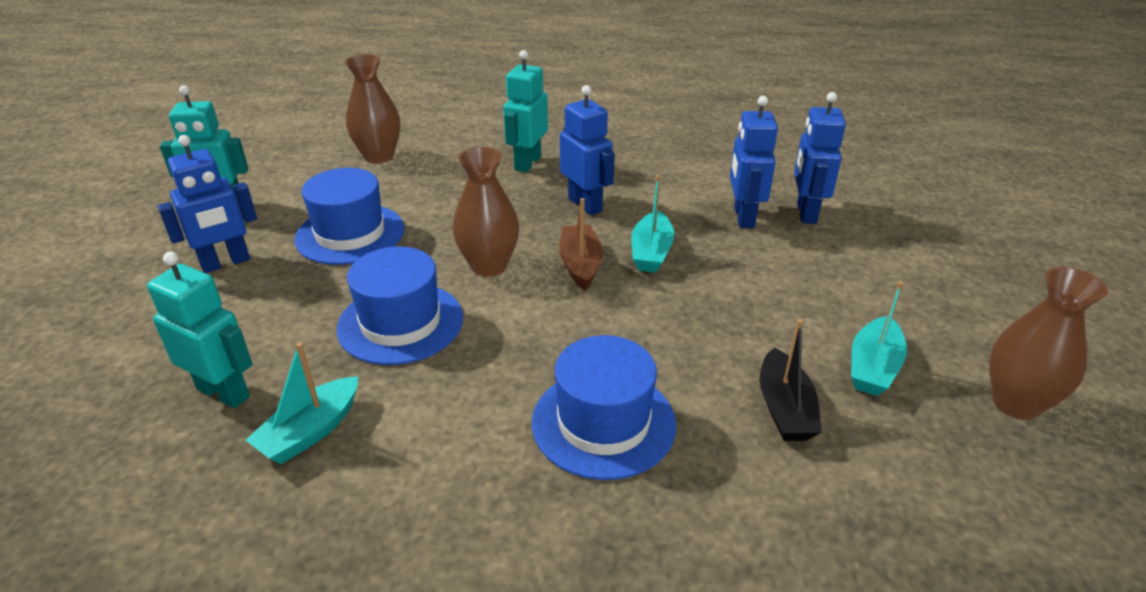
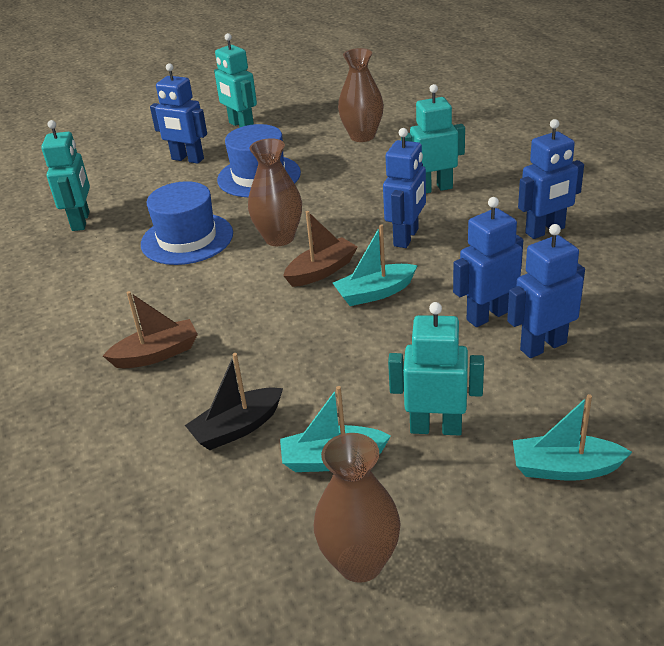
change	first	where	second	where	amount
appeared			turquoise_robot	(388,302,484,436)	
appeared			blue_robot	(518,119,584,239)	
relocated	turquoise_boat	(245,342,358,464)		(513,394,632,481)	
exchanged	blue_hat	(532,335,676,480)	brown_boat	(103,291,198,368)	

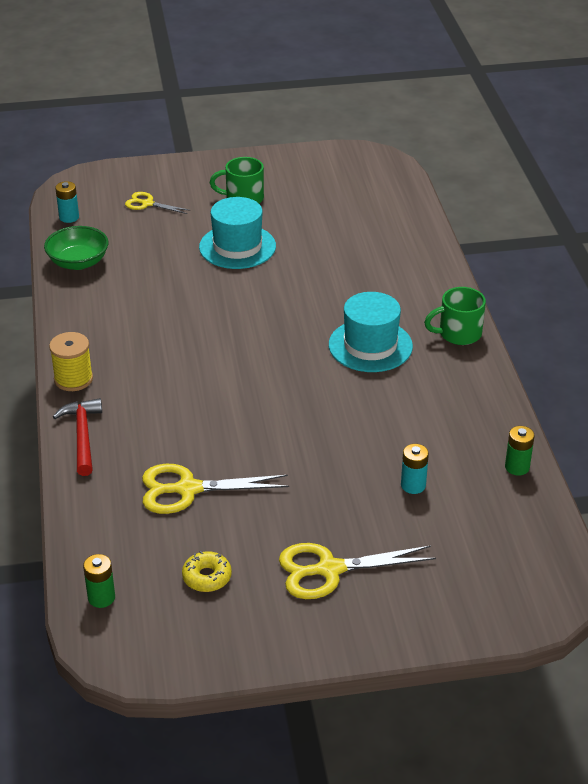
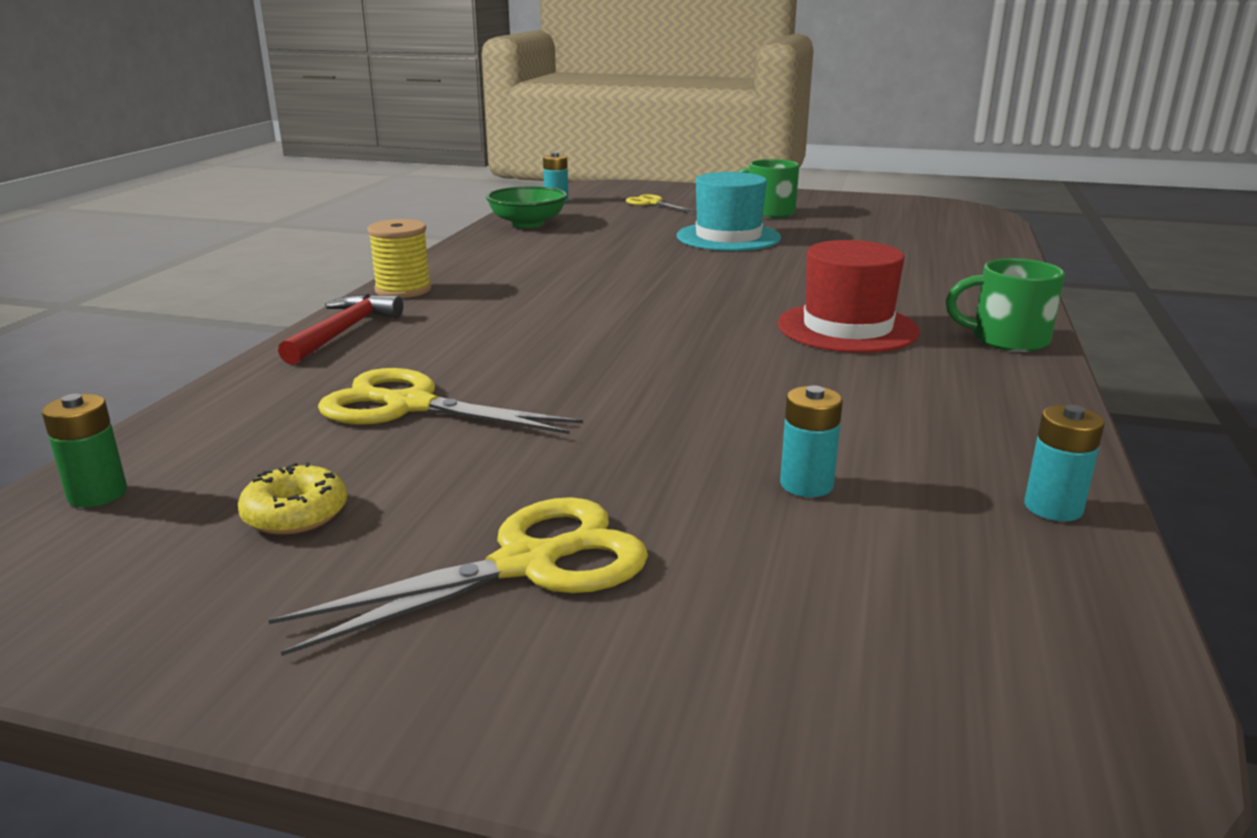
change	first	where	second	where	amount
colour	turquoise_hat	(329,292,413,372)	red_hat	(778,240,920,353)	
colour	green_battery	(505,426,535,475)	turquoise_battery	(1024,405,1105,521)	
spun	yellow_scissors	(279,543,436,599)		(268,497,648,656)	135 degrees clockwise

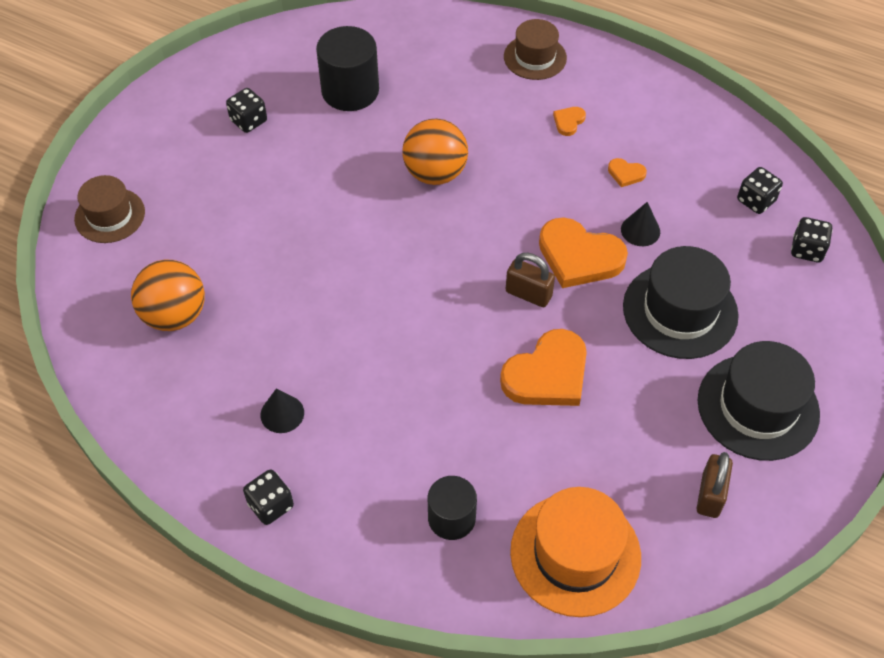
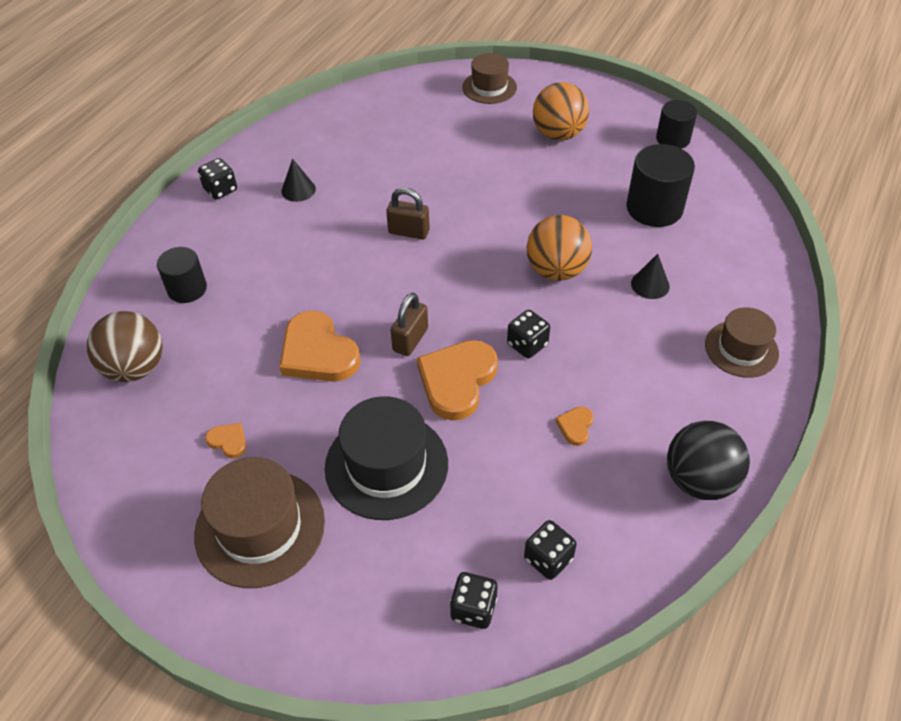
change	first	where	second	where	amount
appeared			black_cylinder	(656,100,697,149)	
appeared			black_ball	(667,421,750,500)	
relocated	orange_ball	(131,260,205,331)		(533,82,589,141)	
relocated	black_dice	(226,88,267,133)		(507,310,550,358)	
relocated	orange_heart	(553,107,586,136)		(205,423,246,458)	
relocated	black_cone	(621,202,660,246)		(631,254,670,299)	
relocated	brown_padlock	(696,452,733,518)		(386,188,430,239)	
exchanged	orange_hat	(510,487,641,617)	brown_ball	(87,311,162,382)	
colour	black_hat	(698,341,820,461)	brown_hat	(194,457,325,588)	

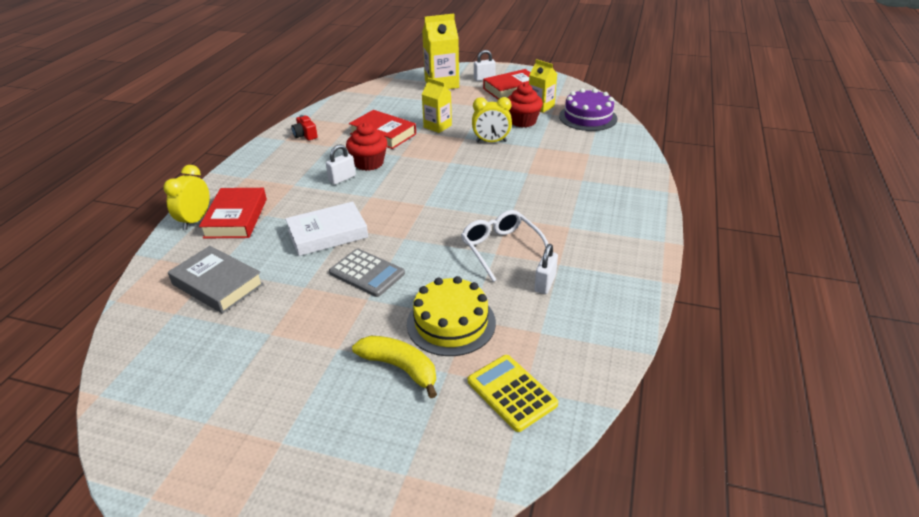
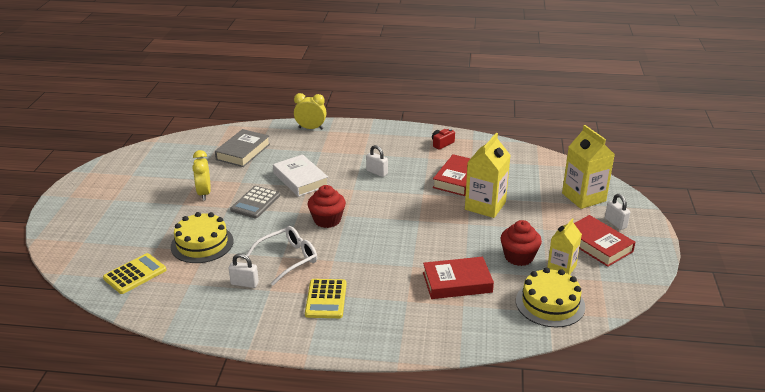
change	first	where	second	where	amount
missing	yellow_banana	(352,336,437,398)			
appeared			yellow_calculator	(305,279,347,318)	
relocated	red_book	(199,188,267,238)		(423,257,494,299)	
relocated	red_cupcake	(346,123,387,171)		(308,185,346,228)	
relocated	yellow_clock	(472,97,512,142)		(192,150,211,201)	
colour	purple_cake	(559,88,618,131)	yellow_cake	(516,267,585,328)	
size	yellow_carton	(422,78,452,133)		(465,133,511,218)	x1.57

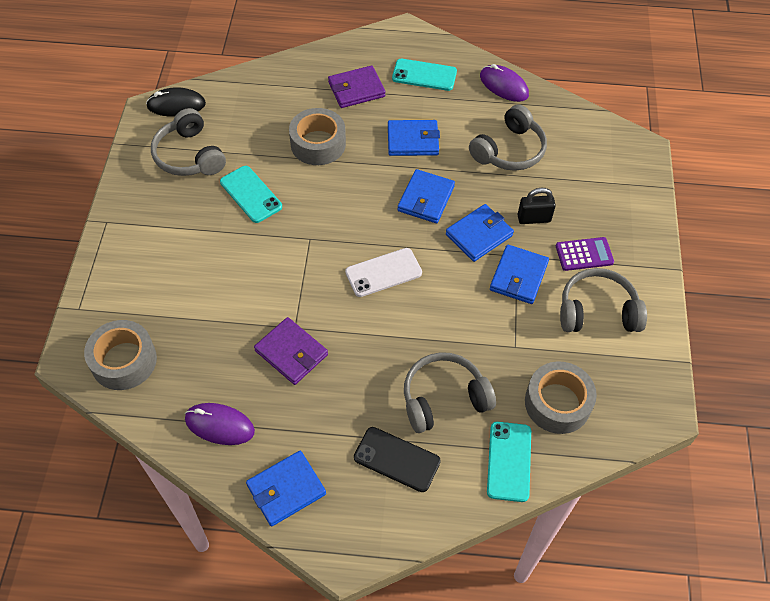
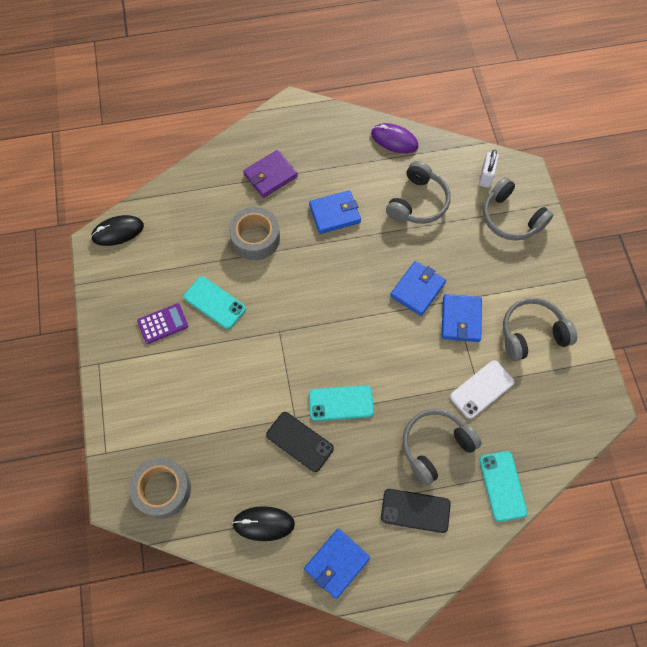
change	first	where	second	where	amount
missing	blue_wallet	(398,169,455,223)			
missing	black_padlock	(517,188,556,224)			
missing	grey_tape	(525,361,597,434)			
appeared			white_padlock	(479,150,499,188)	
relocated	grey_headphones	(151,108,226,176)		(483,177,553,241)	
relocated	white_phone	(345,248,422,297)		(450,360,514,419)	
relocated	turquoise_phone	(392,59,457,91)		(309,385,374,421)	
relocated	purple_calculator	(556,237,614,271)		(137,303,188,344)	
exchanged	purple_wallet	(254,317,328,385)	black_phone	(266,412,334,472)	
colour	purple_mouse	(185,403,255,445)	black_mouse	(232,506,295,541)	

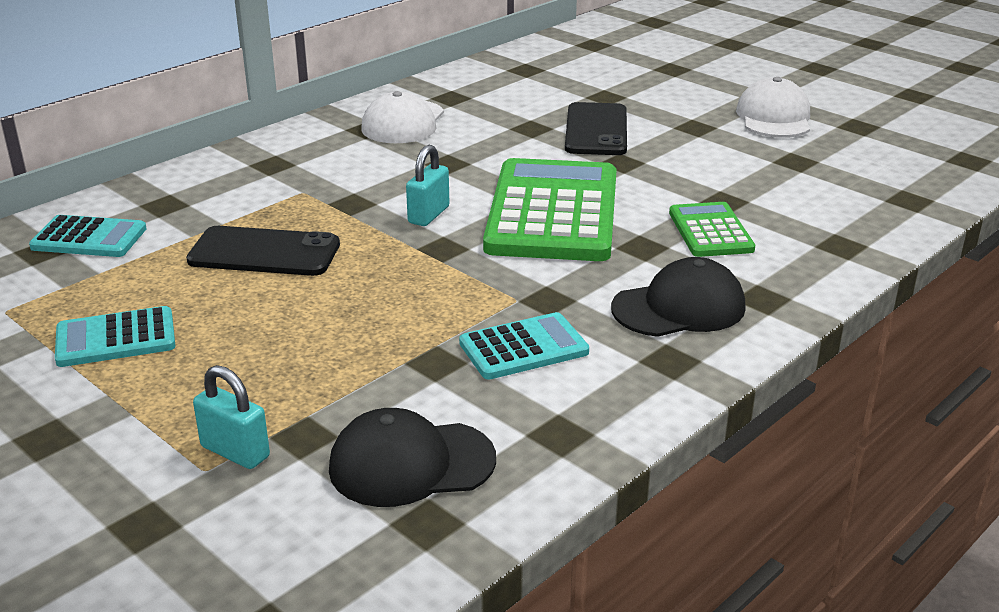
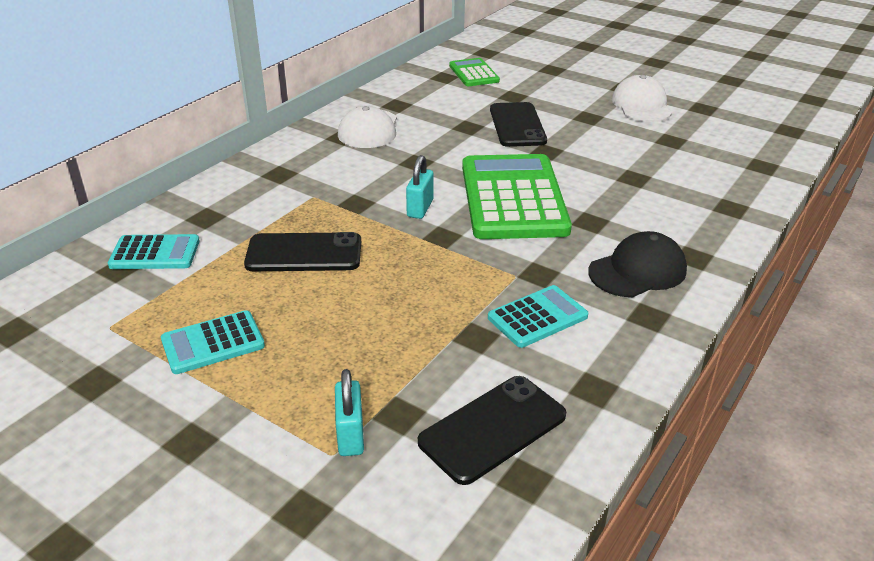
change	first	where	second	where	amount
relocated	green_calculator	(669,202,755,257)		(449,58,500,86)	
exchanged	black_cap	(329,408,496,507)	black_phone	(418,376,566,485)	
spun	turquoise_padlock	(193,365,270,469)		(335,369,364,456)	60 degrees clockwise

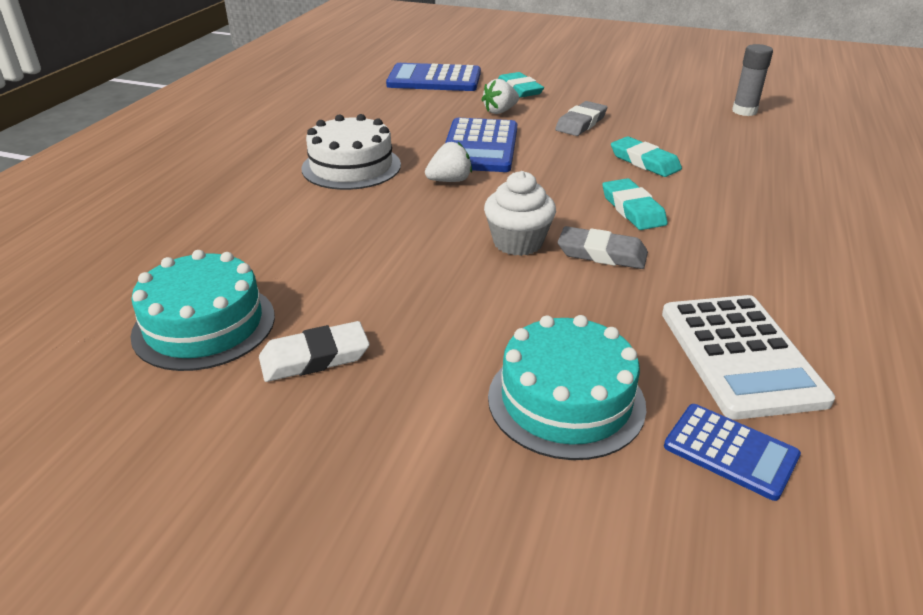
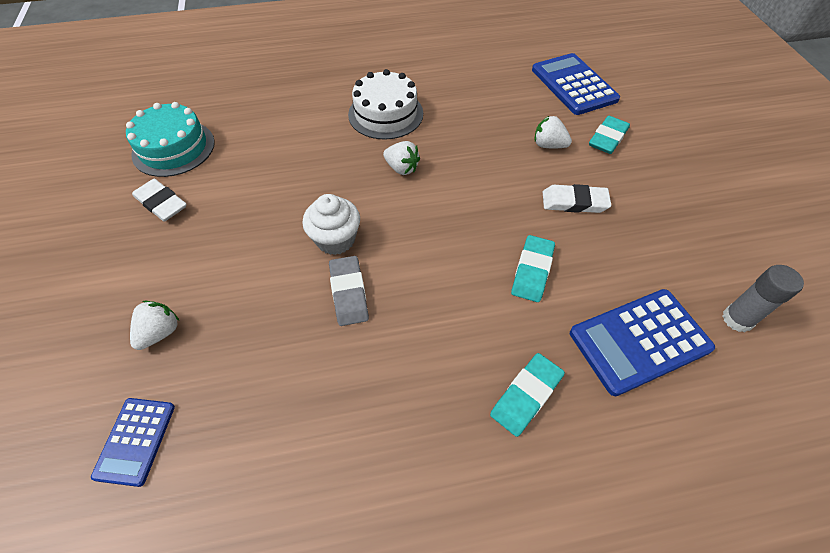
change	first	where	second	where	amount
missing	white_calculator	(662,295,835,420)			
relocated	blue_calculator	(445,118,517,172)		(570,289,715,396)	
relocated	turquoise_eraser	(603,178,668,230)		(490,353,565,437)	
exchanged	turquoise_cake	(488,315,646,460)	white_strawberry	(130,301,179,350)	
colour	grey_eraser	(555,101,607,136)	white_eraser	(543,184,611,213)	

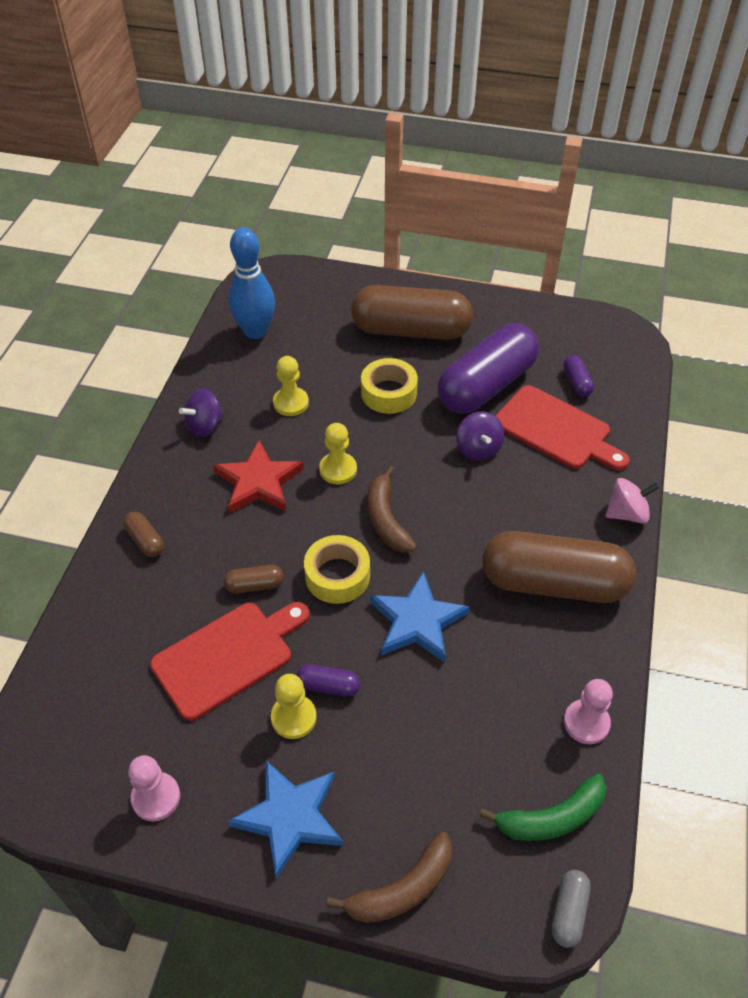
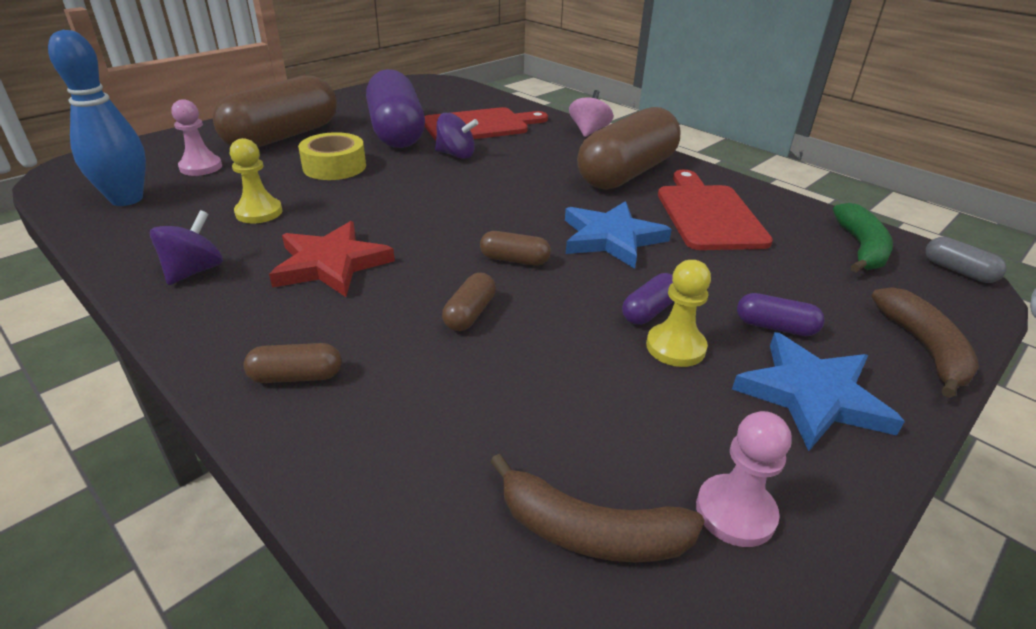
change	first	where	second	where	amount
missing	yellow_pawn	(319,423,357,484)			
relocated	red_cutting_board	(150,602,309,721)		(658,170,773,250)	
relocated	brown_banana	(367,465,417,553)		(490,454,705,562)	
relocated	purple_capsule	(563,355,594,397)		(737,293,825,336)	
relocated	pink_pawn	(564,679,613,744)		(171,99,222,176)	
exchanged	yellow_tape	(304,535,370,604)	brown_capsule	(480,231,551,266)	
spun	purple_spinning_top	(179,389,224,437)		(150,210,223,285)	150 degrees counterclockwise

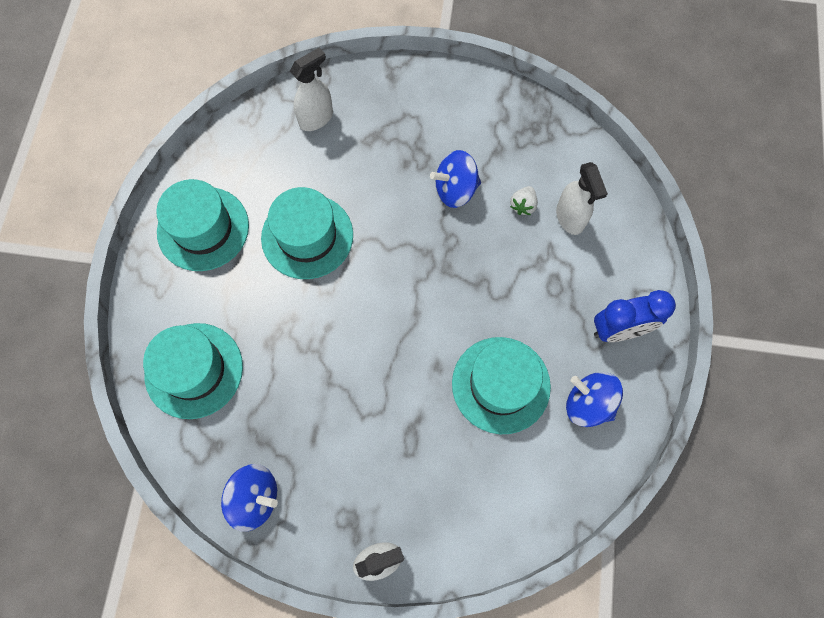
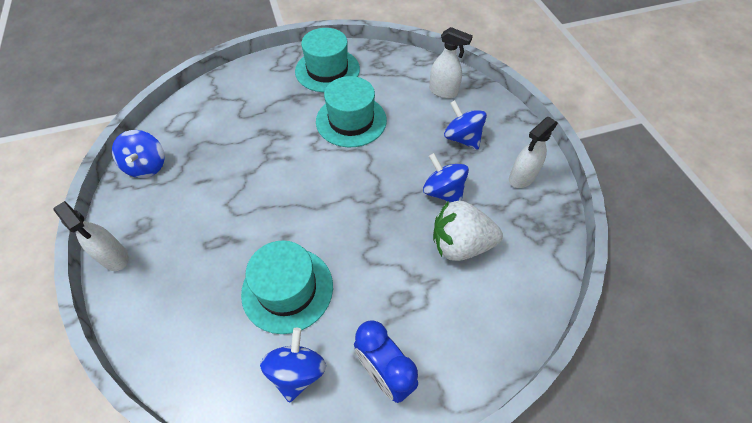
change	first	where	second	where	amount
missing	turquoise_hat	(143,323,243,419)			
appeared			blue_spinning_top	(444,100,487,150)	
relocated	white_spray_bottle	(556,162,608,235)		(509,117,558,188)	
size	white_strawberry	(510,186,538,215)		(433,200,503,261)	x2.24

